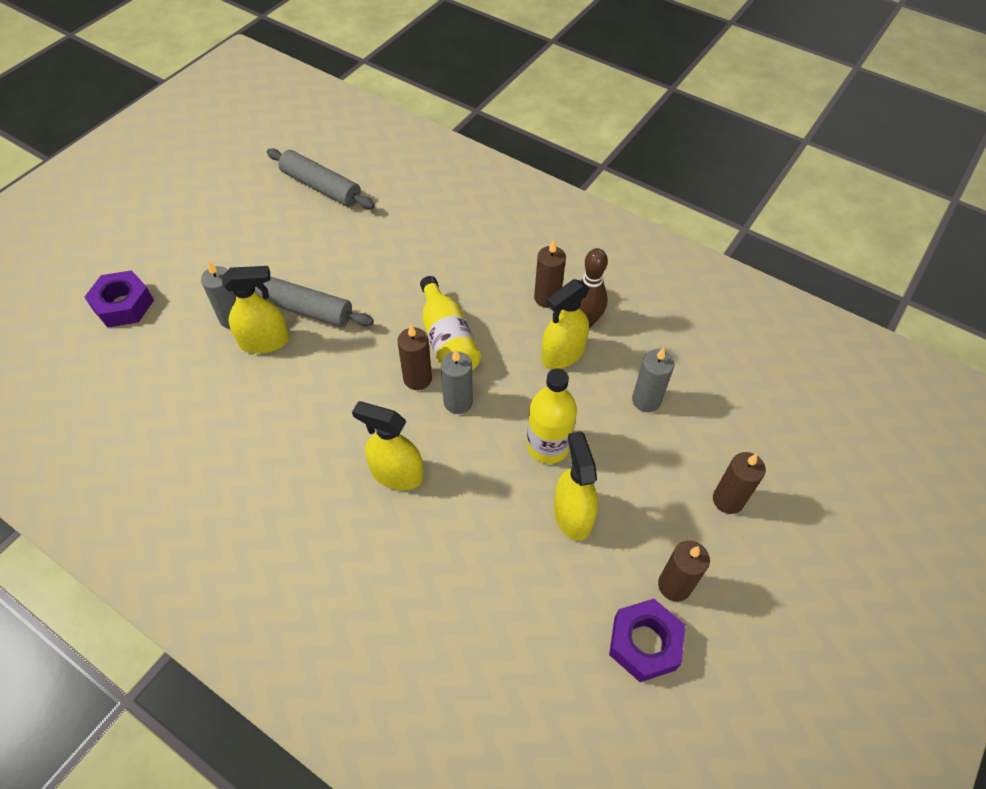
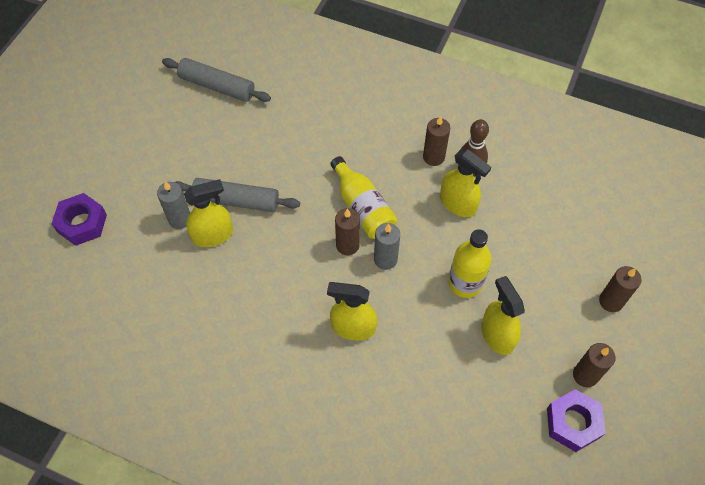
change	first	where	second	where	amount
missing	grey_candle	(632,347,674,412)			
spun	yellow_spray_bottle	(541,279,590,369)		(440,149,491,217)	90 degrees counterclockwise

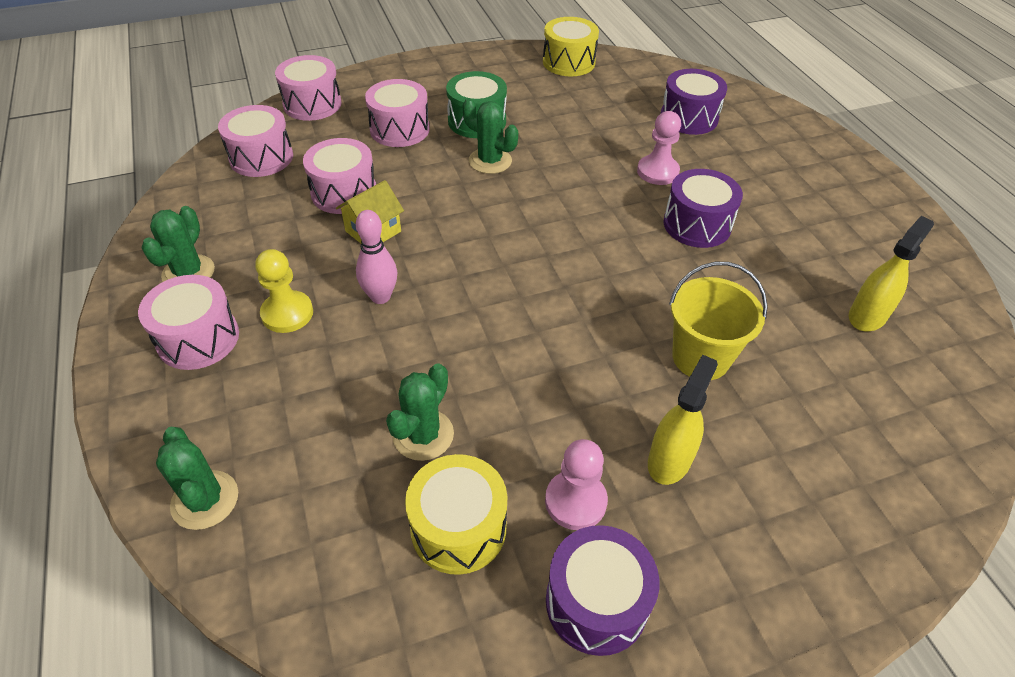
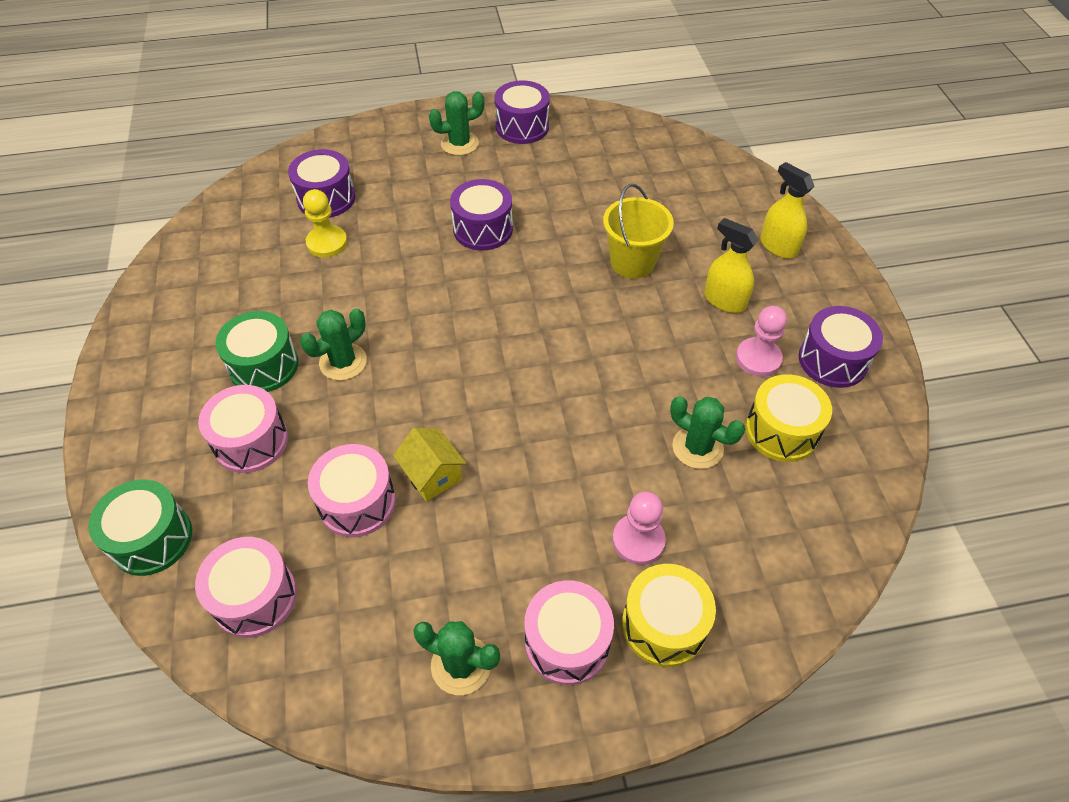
change	first	where	second	where	amount
missing	pink_bowling_pin	(356,210,397,304)			
appeared			purple_drum	(494,80,550,144)	
relocated	green_cactus	(156,427,238,530)		(429,91,484,156)	
relocated	yellow_pawn	(255,249,313,333)		(303,189,347,258)	
relocated	yellow_drum	(543,17,599,76)		(622,564,716,667)	
relocated	pink_pawn	(637,111,681,185)		(612,492,666,565)	
relocated	yellow_spray_bottle	(849,216,934,331)		(760,162,814,259)	
colour	pink_drum	(275,55,341,121)	green_drum	(88,480,192,576)	

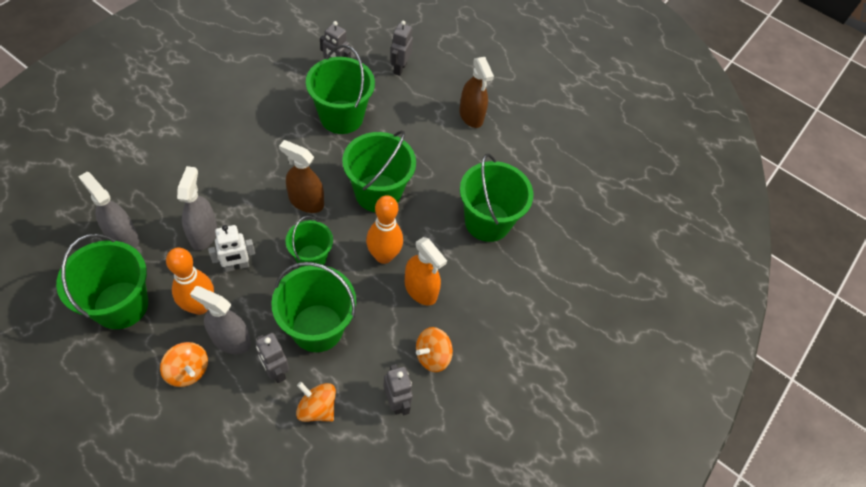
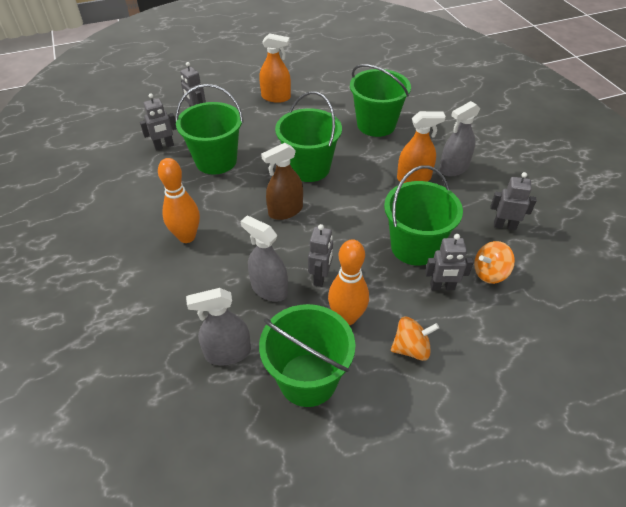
change	first	where	second	where	amount
missing	green_bucket	(285,216,333,267)			
missing	orange_spinning_top	(416,327,453,372)			
relocated	grey_spray_bottle	(190,286,251,354)		(439,101,480,176)	
relocated	orange_bowling_pin	(366,195,403,264)		(158,158,200,243)	
colour	white_robot	(208,225,255,272)	grey_robot	(308,224,333,287)	
colour	brown_spray_bottle	(459,57,494,128)	orange_spray_bottle	(259,33,291,103)	

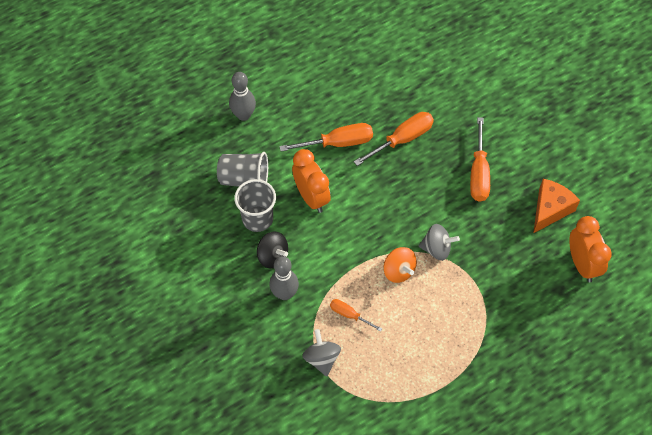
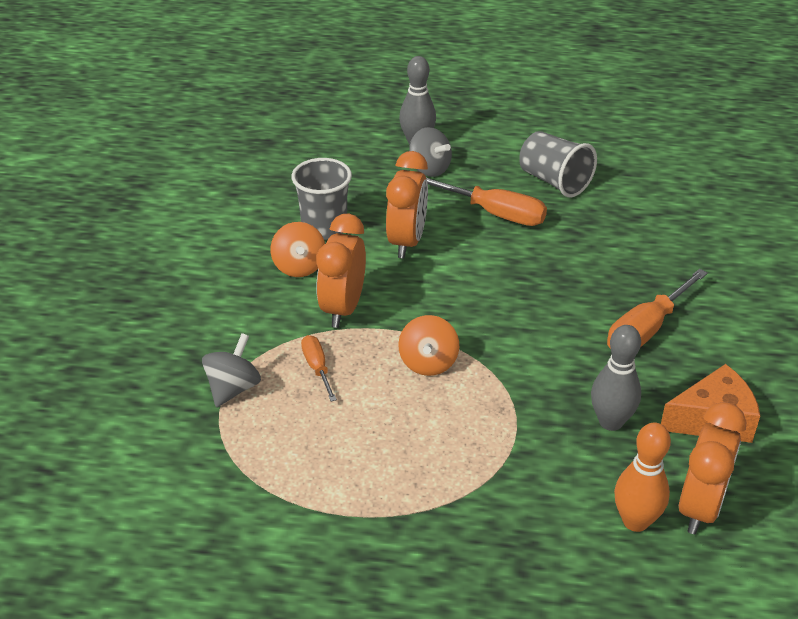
change	first	where	second	where	amount
missing	orange_screwdriver	(354,112,434,166)			
appeared			orange_clock	(316,214,366,328)	
appeared			orange_bowling_pin	(614,423,671,532)	
relocated	grey_cup	(217,152,268,187)		(519,131,597,197)	
relocated	grey_bowling_pin	(269,256,299,300)		(591,325,641,431)	
relocated	grey_spinning_top	(419,224,460,261)		(409,127,452,177)	
colour	black_spinning_top	(257,232,288,268)	orange_spinning_top	(270,222,325,277)	

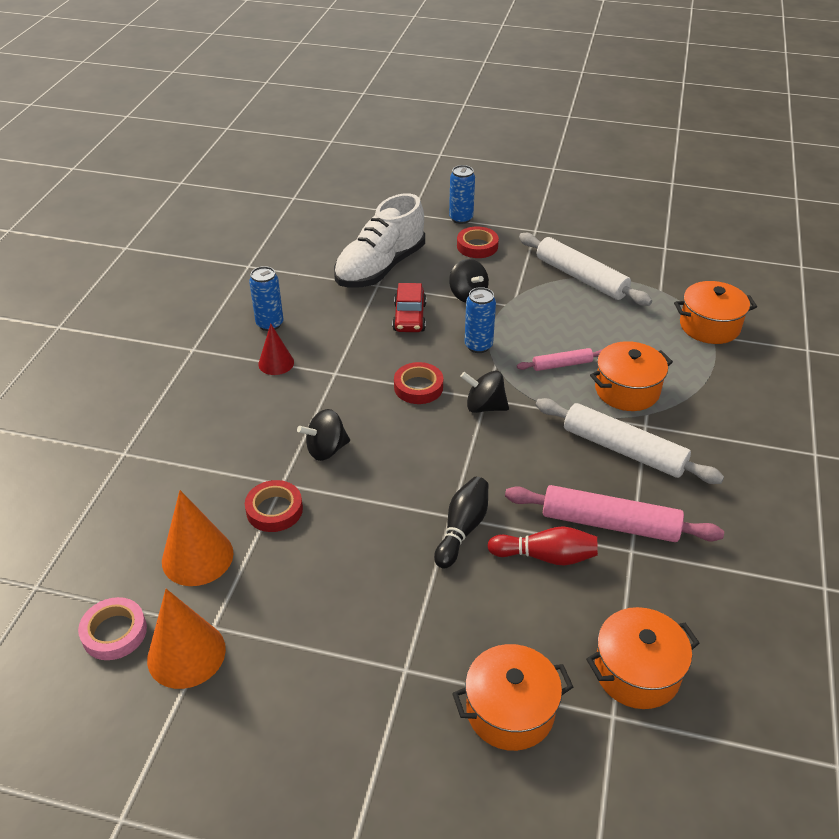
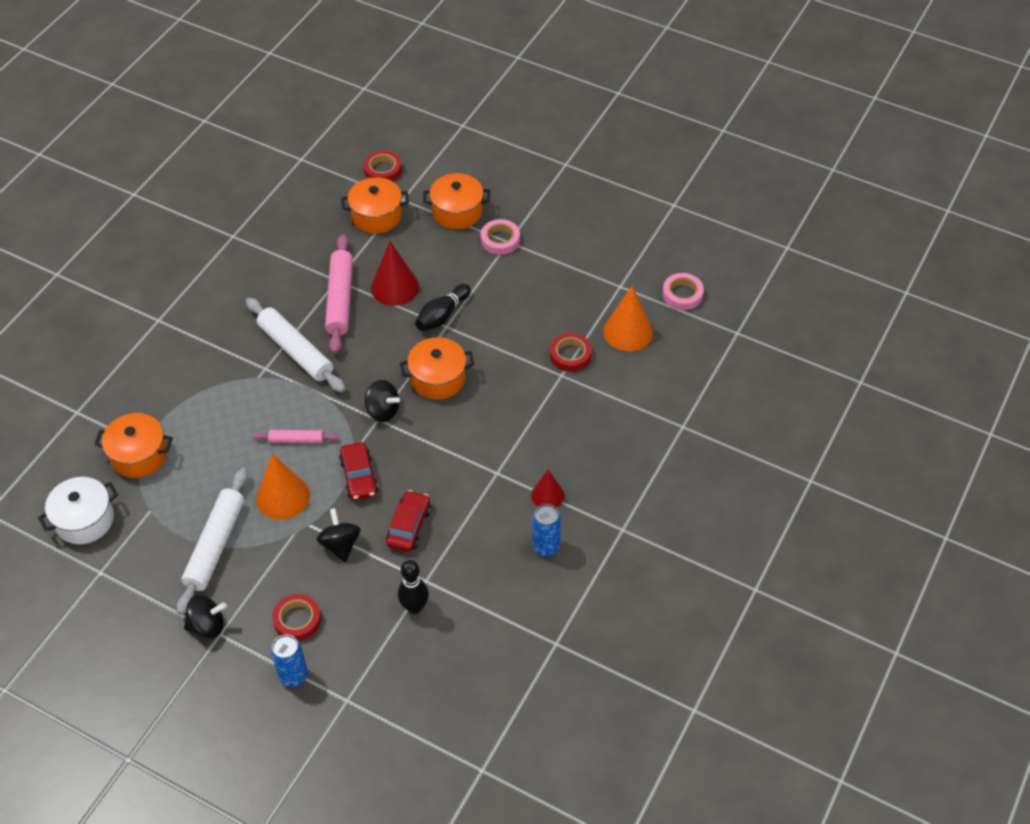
change	first	where	second	where	amount
appeared			white_pot	(38,477,118,544)	
appeared			pink_tape	(481,219,520,255)	
relocated	orange_cone	(147,589,226,689)		(256,454,310,520)	
relocated	black_spinning_top	(297,409,350,461)		(184,595,227,638)	
relocated	red_tape	(394,362,443,404)		(364,150,402,182)	
relocated	orange_pot	(590,341,673,411)		(400,337,474,400)	
exchanged	white_shoe	(334,193,425,288)	black_bowling_pin	(398,560,429,614)	
exchanged	blue_can	(465,287,496,353)	red_car	(339,442,379,500)	
exchanged	red_bowling_pin	(487,526,598,566)	red_cone	(371,241,419,306)	
spun	pink_rolling_pin	(505,485,724,542)		(325,234,353,354)	60 degrees clockwise
spun	white_rolling_pin	(519,233,652,306)		(177,468,248,615)	45 degrees clockwise

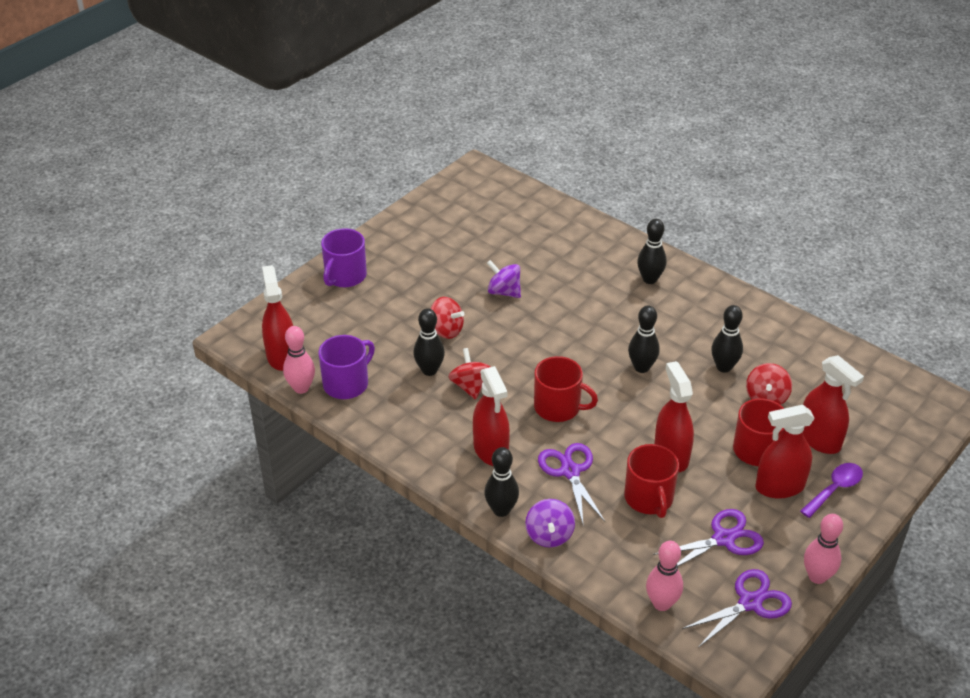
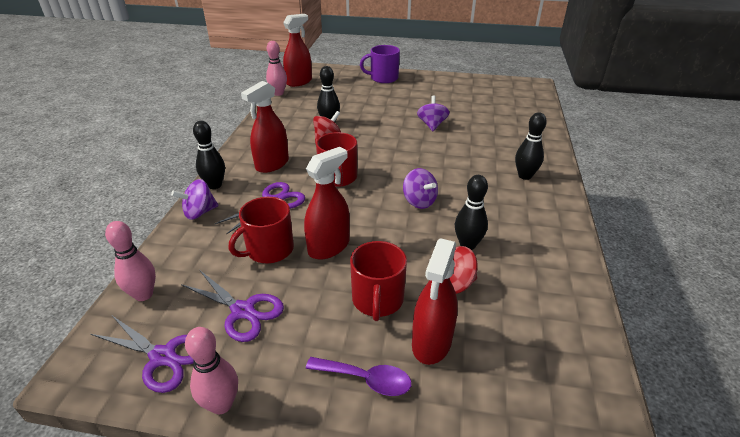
change	first	where	second	where	amount
missing	purple_mug	(318,335,375,399)			
missing	red_spinning_top	(430,297,464,339)			
missing	red_spray_bottle	(755,405,815,498)			
exchanged	black_bowling_pin	(628,306,660,373)	purple_spinning_top	(403,168,438,209)	

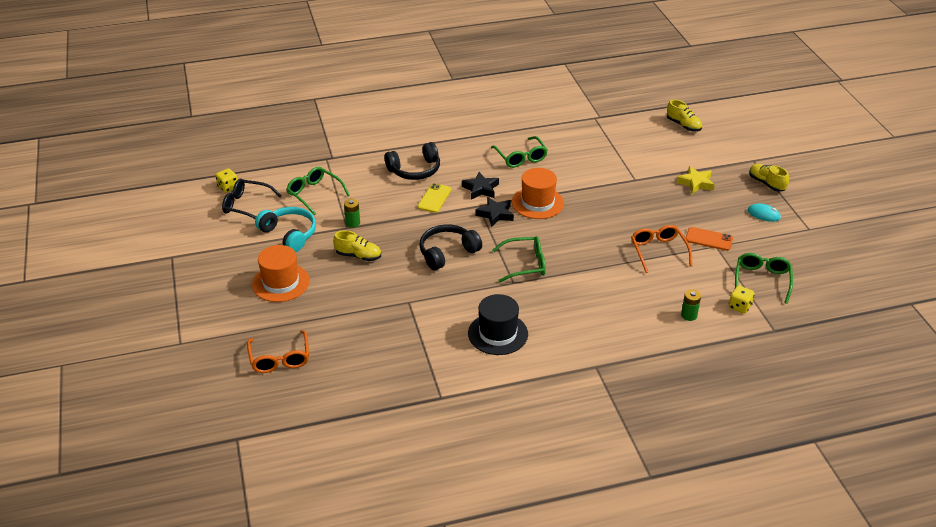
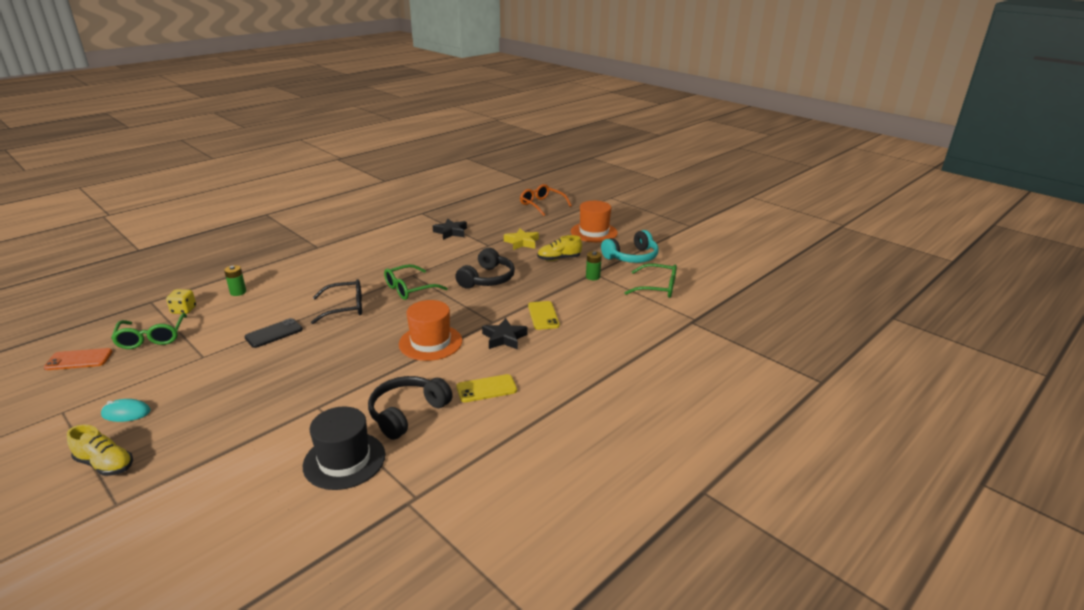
change	first	where	second	where	amount
missing	yellow_dice	(215,168,238,193)			
missing	yellow_shoe	(667,99,702,131)			
relocated	black_glasses	(222,179,282,219)		(311,279,362,324)	
relocated	black_headphones	(385,142,440,180)		(368,376,453,440)	
relocated	black_hat	(468,294,528,355)		(303,407,385,490)	
relocated	black_star	(475,197,514,227)		(433,219,467,240)	
relocated	yellow_star	(676,166,715,194)		(504,229,539,250)	
relocated	orange_phone	(686,227,733,251)		(44,348,113,370)	
exchanged	green_glasses	(491,136,548,168)	yellow_phone	(456,374,517,402)	
exchanged	orange_glasses	(631,225,693,273)	black_phone	(244,318,303,348)	
spun	turquoise_headphones	(255,207,316,252)		(601,230,659,263)	45 degrees counterclockwise

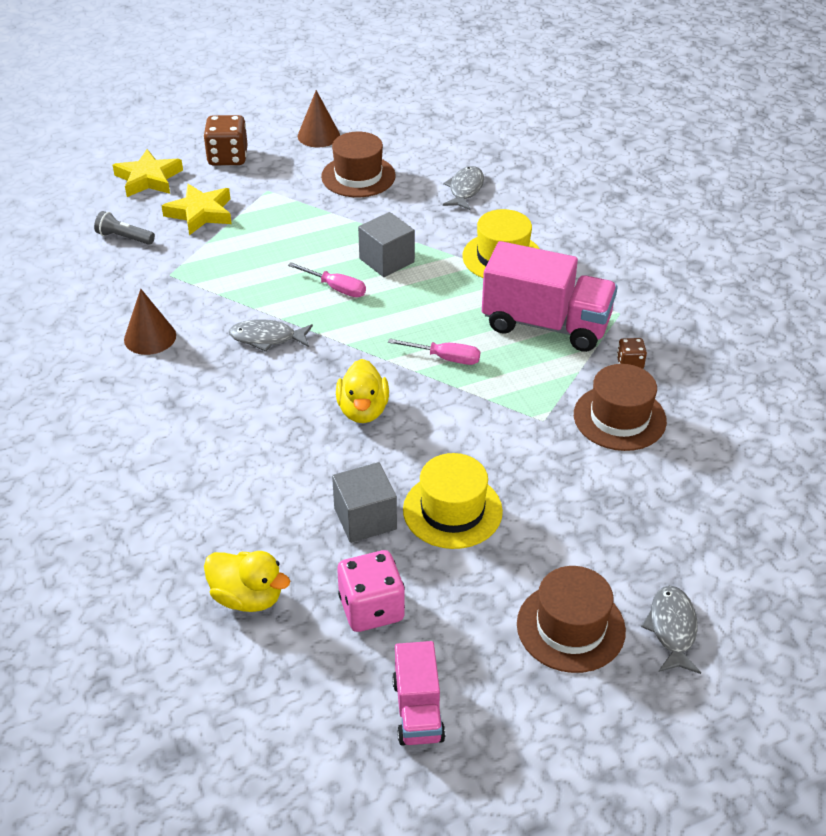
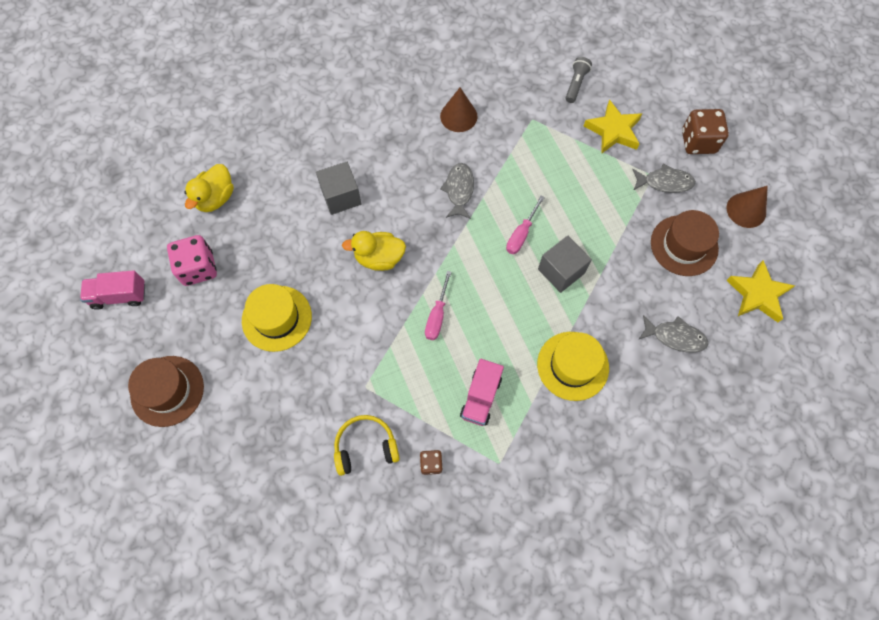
change	first	where	second	where	amount
relocated	yellow_star	(113,149,183,197)		(726,260,795,322)	
relocated	grey_cube	(332,462,397,543)		(316,162,362,215)	
relocated	grey_fish	(641,586,701,674)		(632,164,696,193)	
exchanged	brown_hat	(574,364,667,451)	yellow_headphones	(334,415,400,476)	
size	pink_truck	(482,241,618,352)		(460,359,504,426)	x0.55

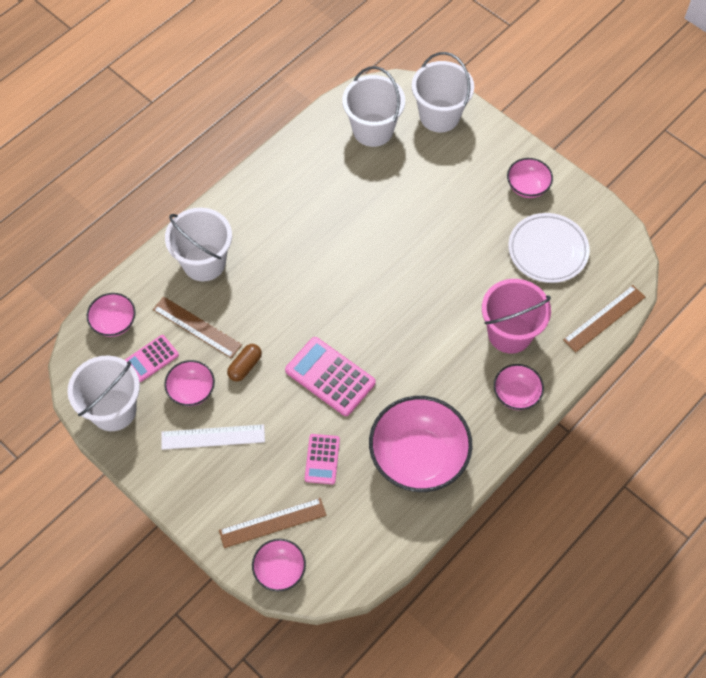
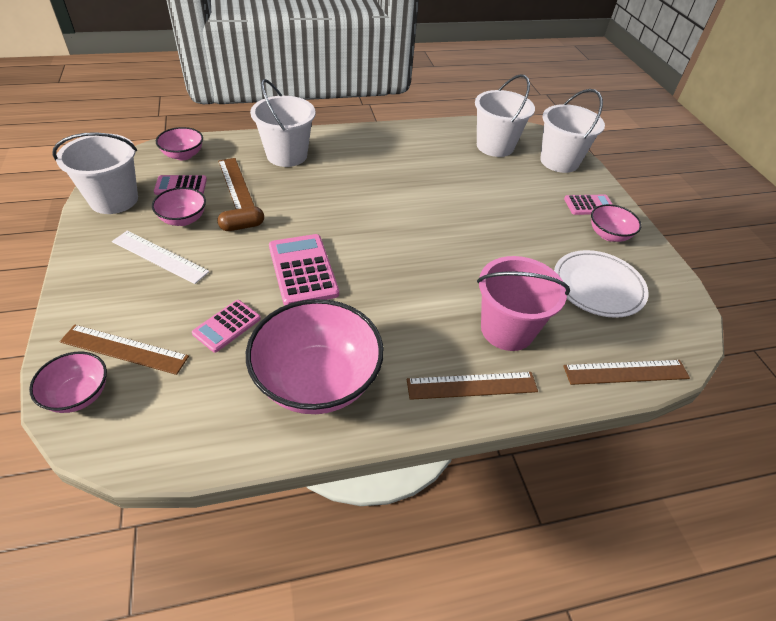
change	first	where	second	where	amount
appeared			pink_calculator	(564,194,613,215)	
exchanged	pink_bowl	(494,364,544,410)	brown_ruler	(407,372,538,400)	

